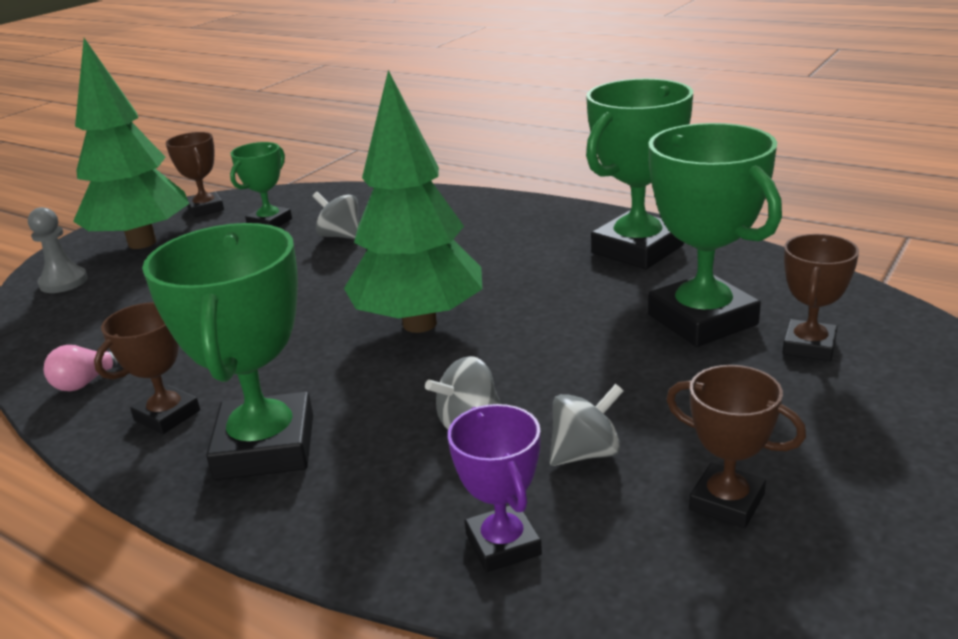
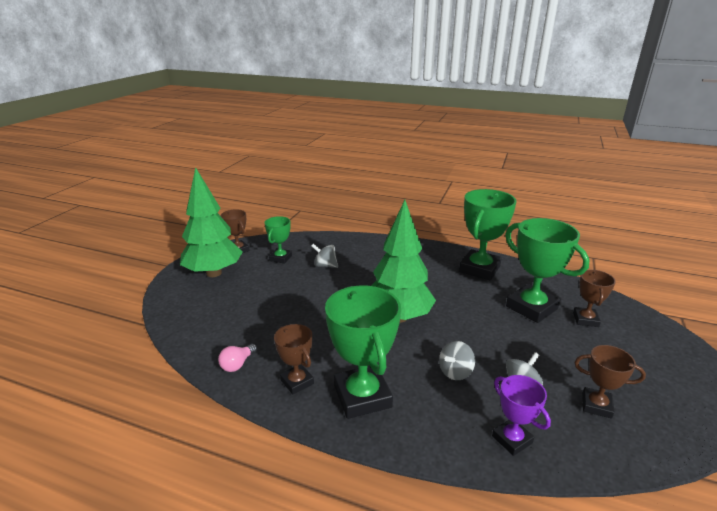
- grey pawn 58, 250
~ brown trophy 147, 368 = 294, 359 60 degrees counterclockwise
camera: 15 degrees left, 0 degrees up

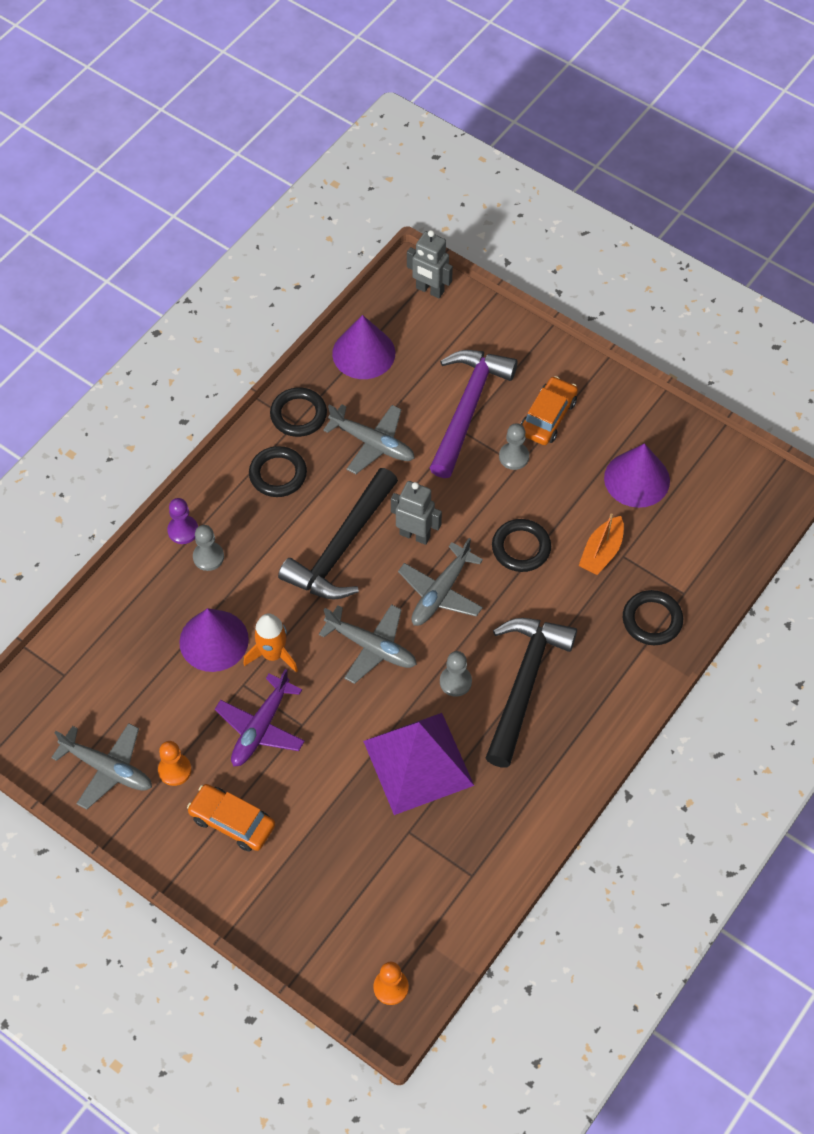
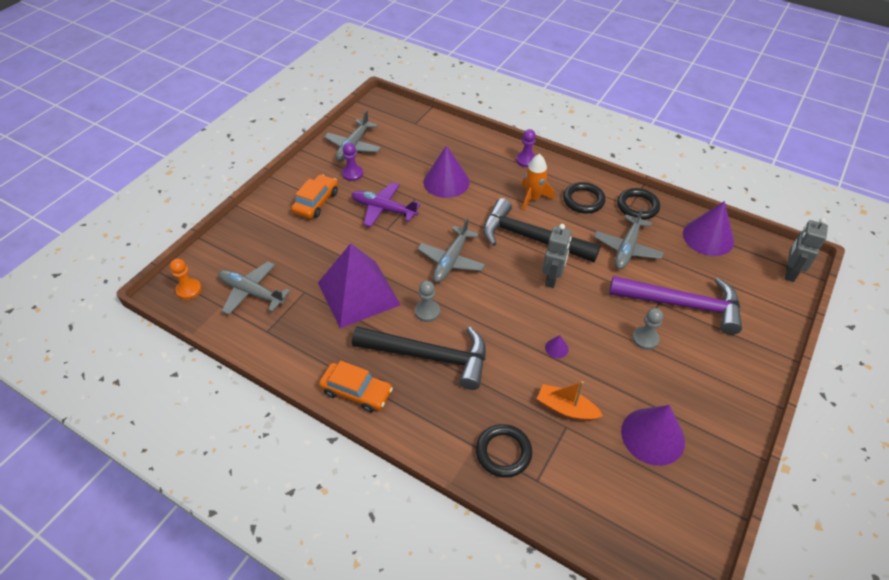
- grey pawn 208, 548
~ orange rocket 270, 642 to 538, 182
~ grey plane 440, 582 to 254, 288
~ orange car 549, 410 to 356, 387
~ black ring 521, 545 to purple cone 557, 346
~ orange pawn 175, 763 to purple pawn 352, 162
camera: 85 degrees right, 10 degrees down

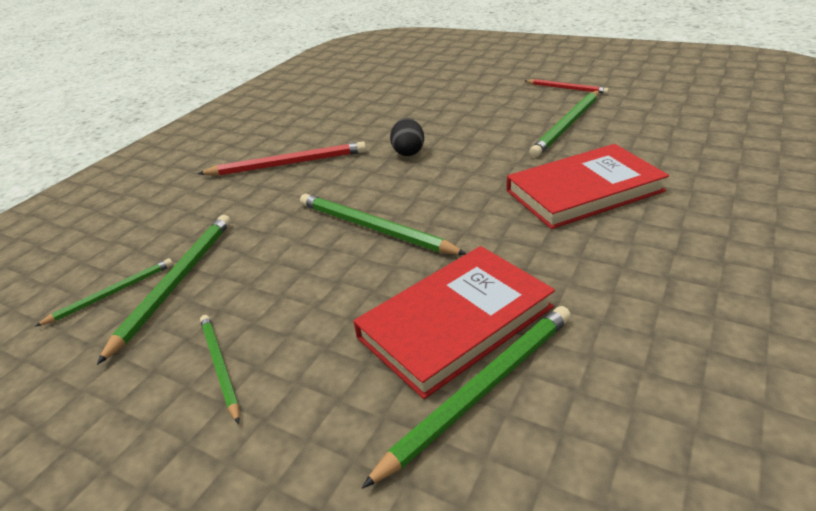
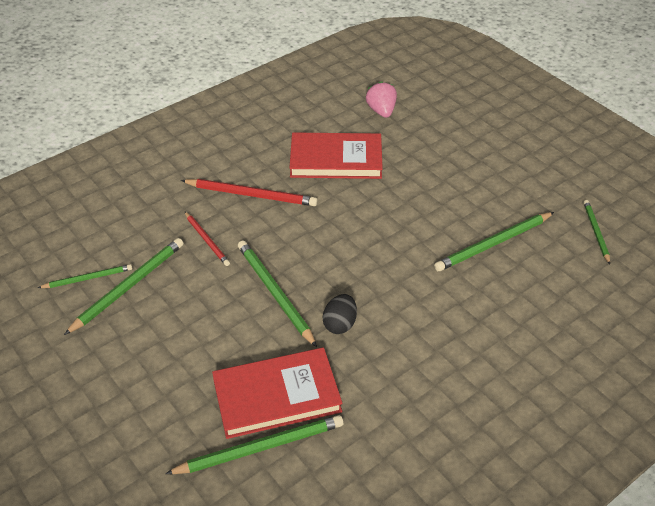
+ pink strawberry 381, 99
~ green pencil 219, 369 to 596, 232
~ black egg 407, 137 to 340, 314
~ red book 588, 186 to 336, 155
~ red pencil 566, 86 to 207, 238
camera: 20 degrees right, 10 degrees up

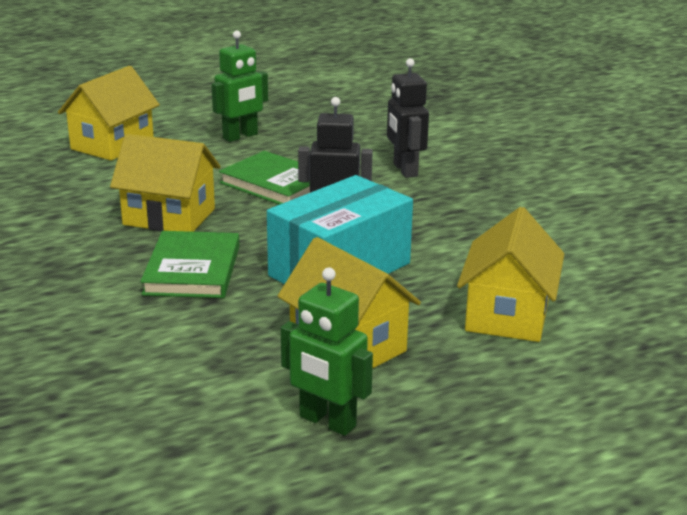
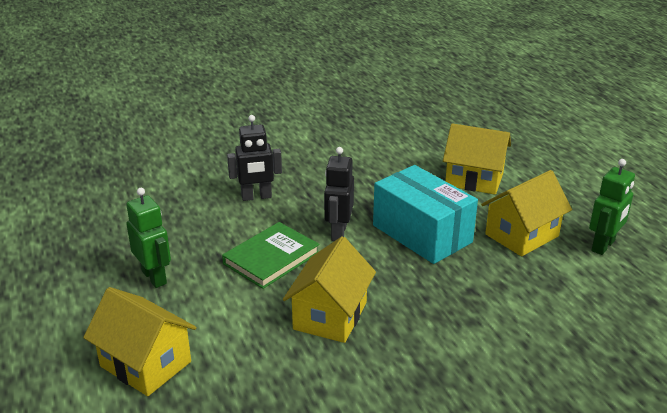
- green book 189, 264
camera: 85 degrees left, 5 degrees up

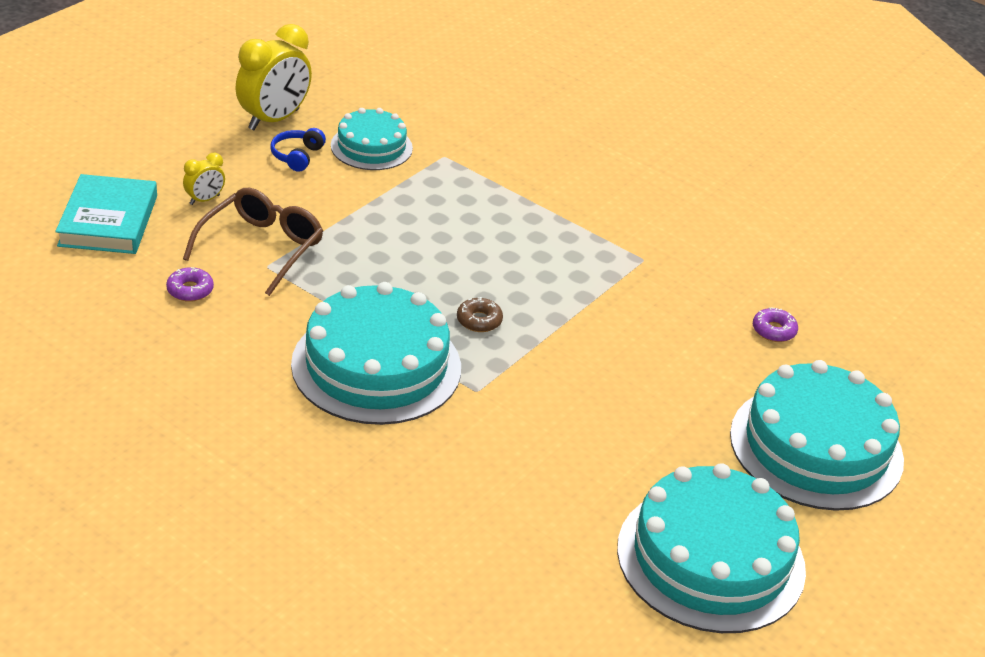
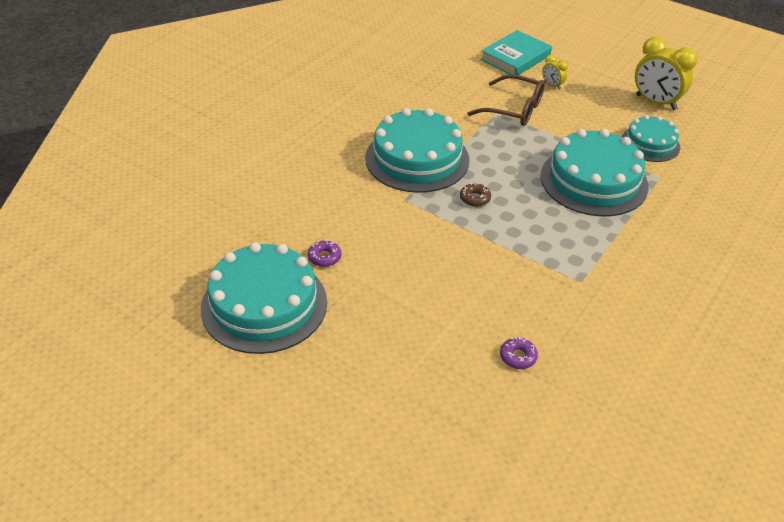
- blue headphones 298, 150
~ purple donut 190, 284 to 324, 253
~ turquoise cake 817, 435 to 594, 172
~ turquoise book 106, 214 = 516, 52 45 degrees counterclockwise
camera: 90 degrees right, 5 degrees up

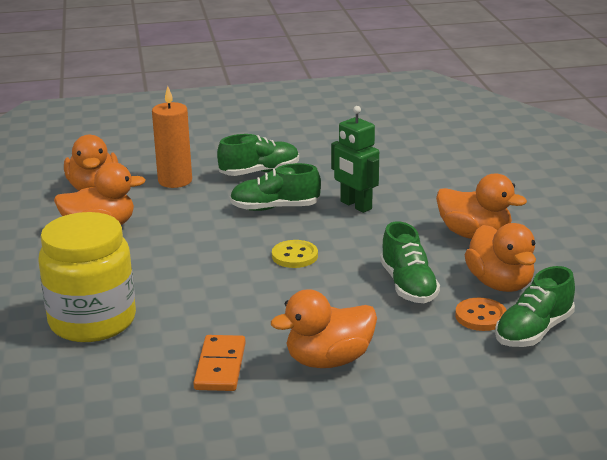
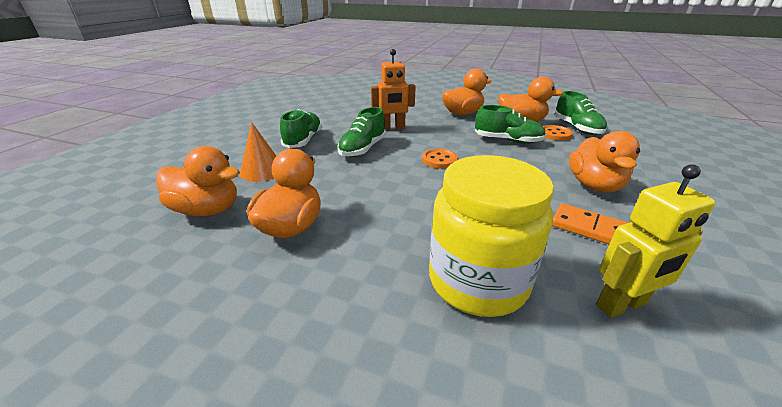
+ yellow robot 655, 241
~ orange candle 172, 137 to orange cone 258, 152
~ yellow button 295, 254 to orange button 440, 159
~ green robot 355, 159 to orange robot 393, 89
camera: 60 degrees left, 5 degrees up

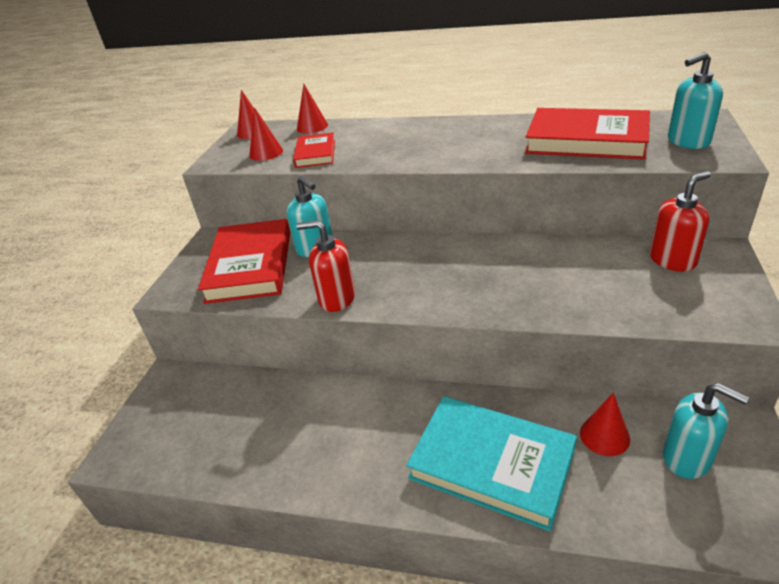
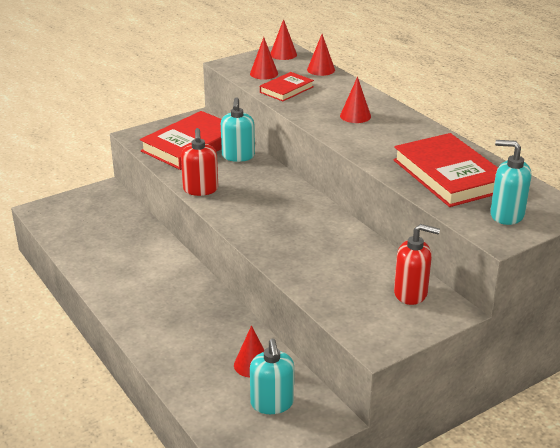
- turquoise book 491, 463
+ red cone 355, 100
~ red soap dispenser 325, 266 = 199, 162 150 degrees counterclockwise
camera: 40 degrees right, 5 degrees down

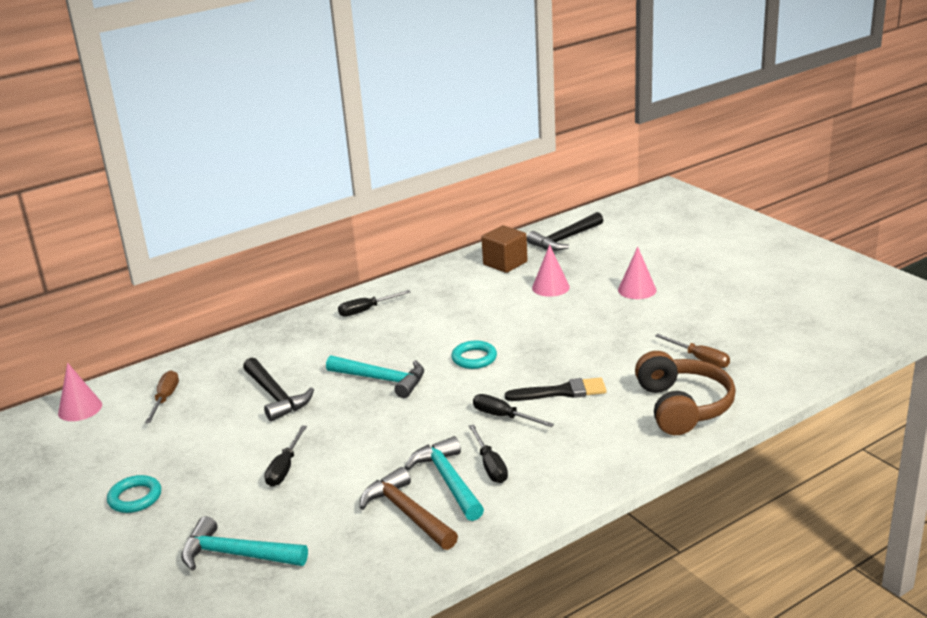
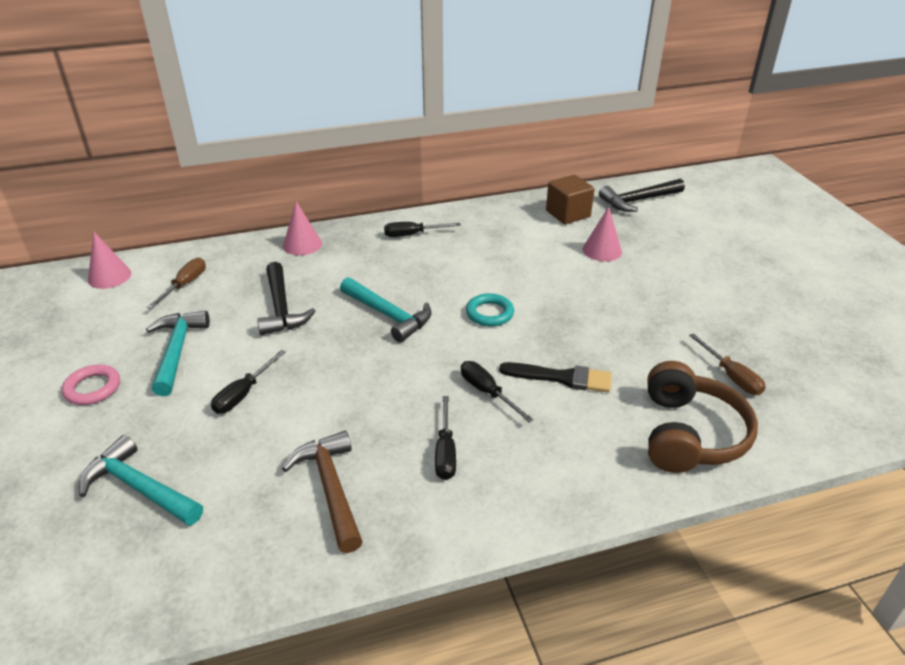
~ turquoise hammer 444, 478 to 178, 353
~ pink cone 637, 273 to 302, 228
~ turquoise ring 134, 494 to pink ring 91, 384
camera: 15 degrees right, 10 degrees up

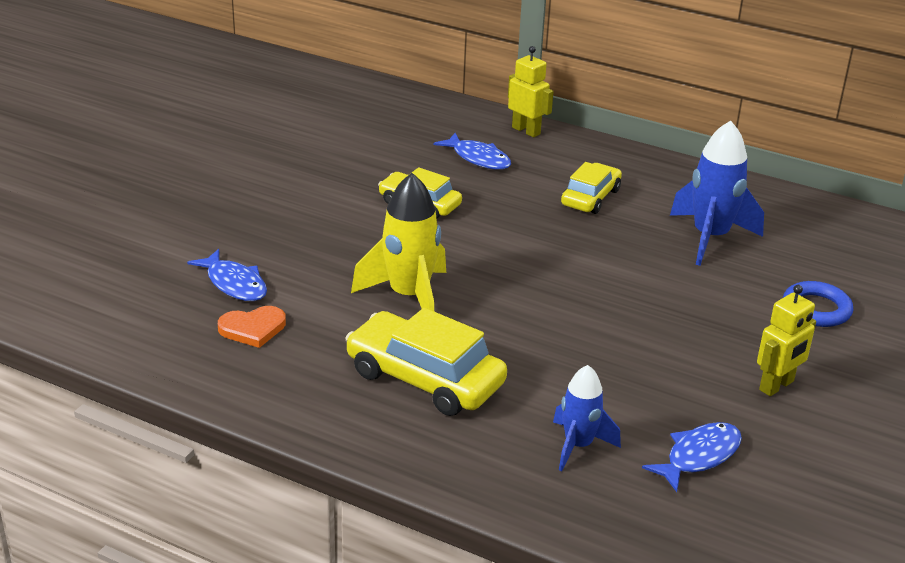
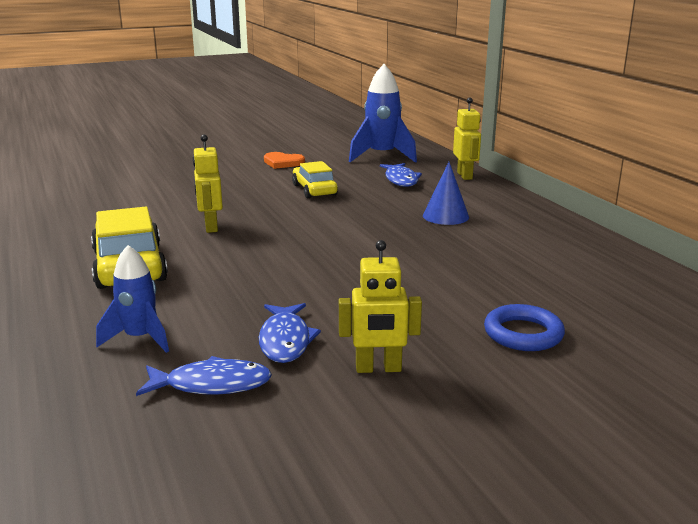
~ blue fish 227, 275 to 290, 333
~ orange heart 252, 327 to 284, 160
~ blue rocket 717, 193 to 383, 113
~ yellow rocket 398, 242 to yellow robot 208, 183
~ yellow car 591, 188 to blue cone 446, 193
camera: 40 degrees right, 10 degrees down

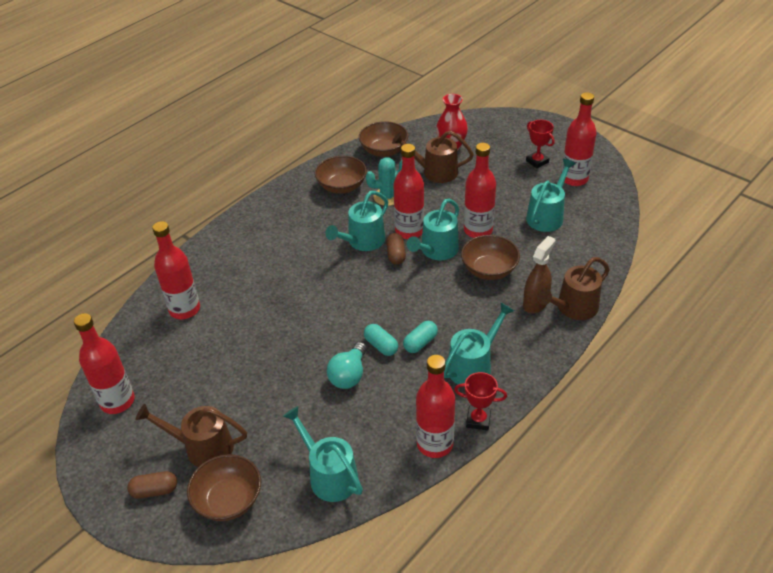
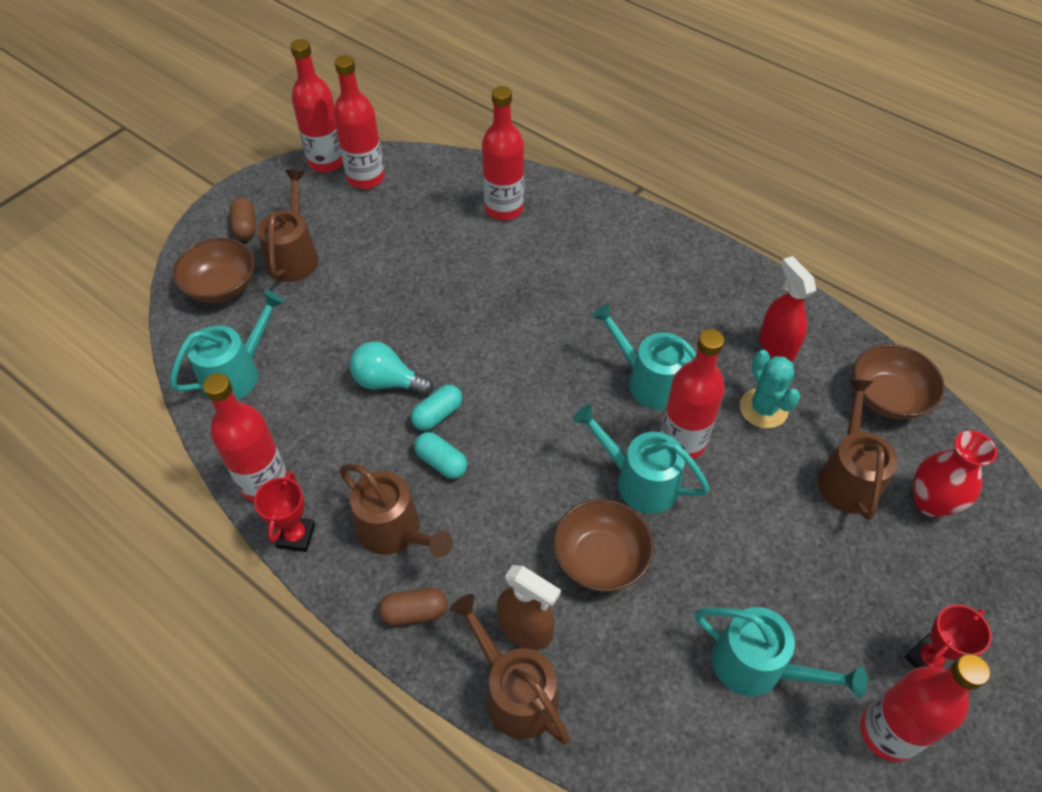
~ brown capsule 396, 248 to 413, 607
~ red bottle 480, 190 to 316, 106
~ brown bowl 341, 175 to red spray bottle 787, 309
~ turquoise watering can 479, 343 to brown watering can 396, 511
camera: 85 degrees right, 10 degrees up

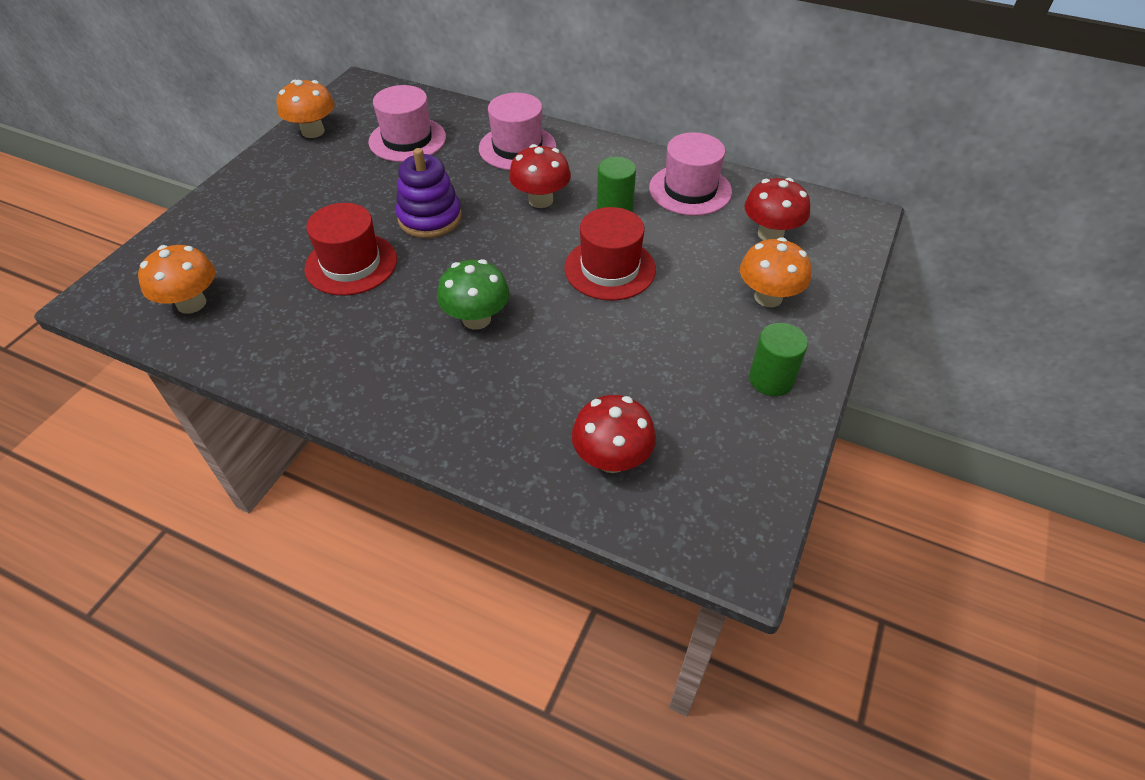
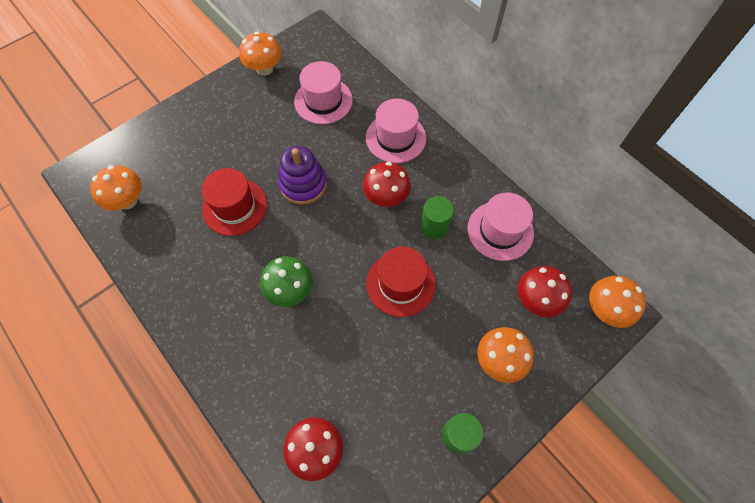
+ orange mushroom 617, 302
camera: 25 degrees right, 15 degrees up

